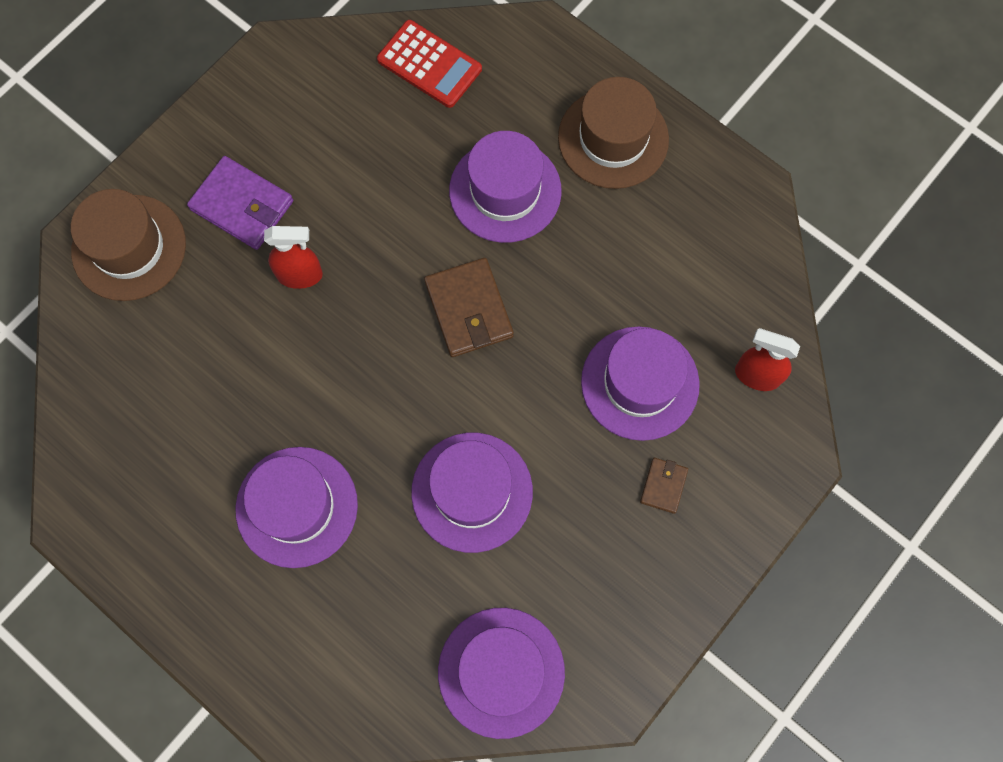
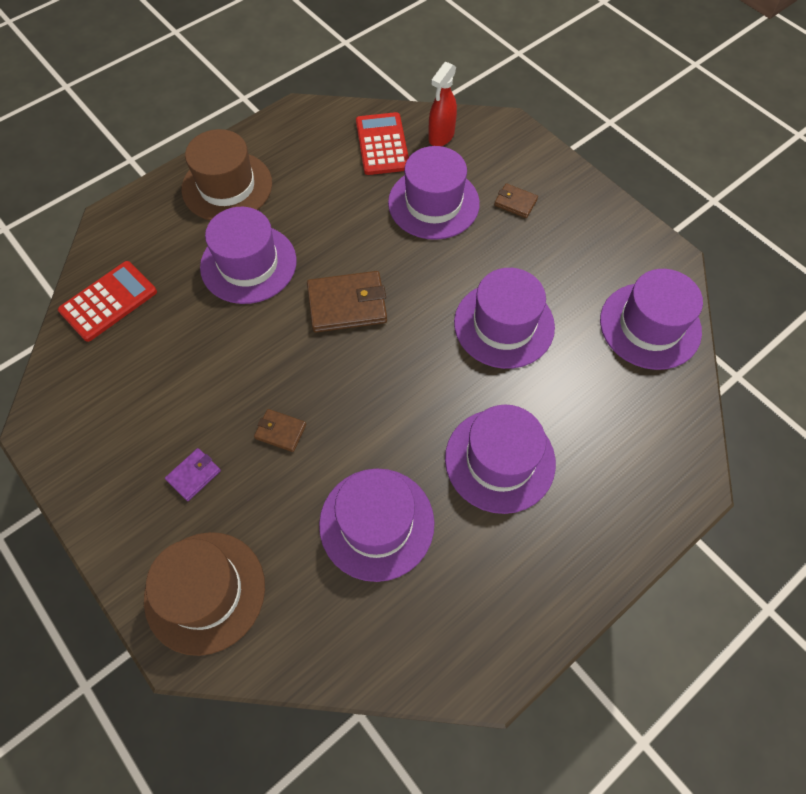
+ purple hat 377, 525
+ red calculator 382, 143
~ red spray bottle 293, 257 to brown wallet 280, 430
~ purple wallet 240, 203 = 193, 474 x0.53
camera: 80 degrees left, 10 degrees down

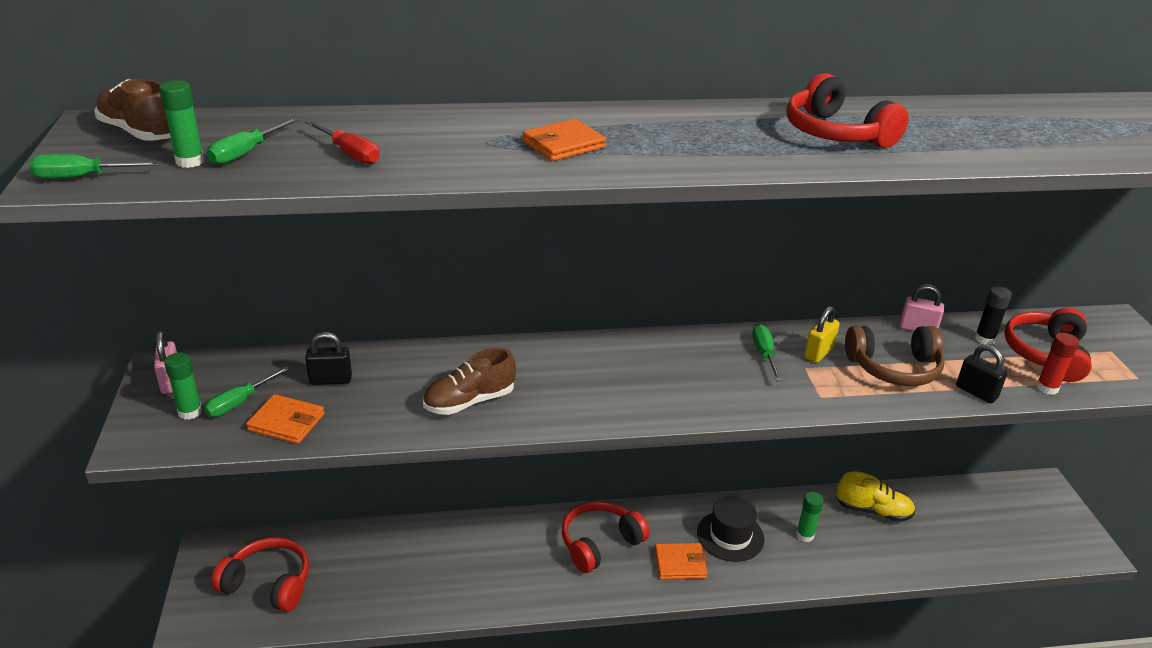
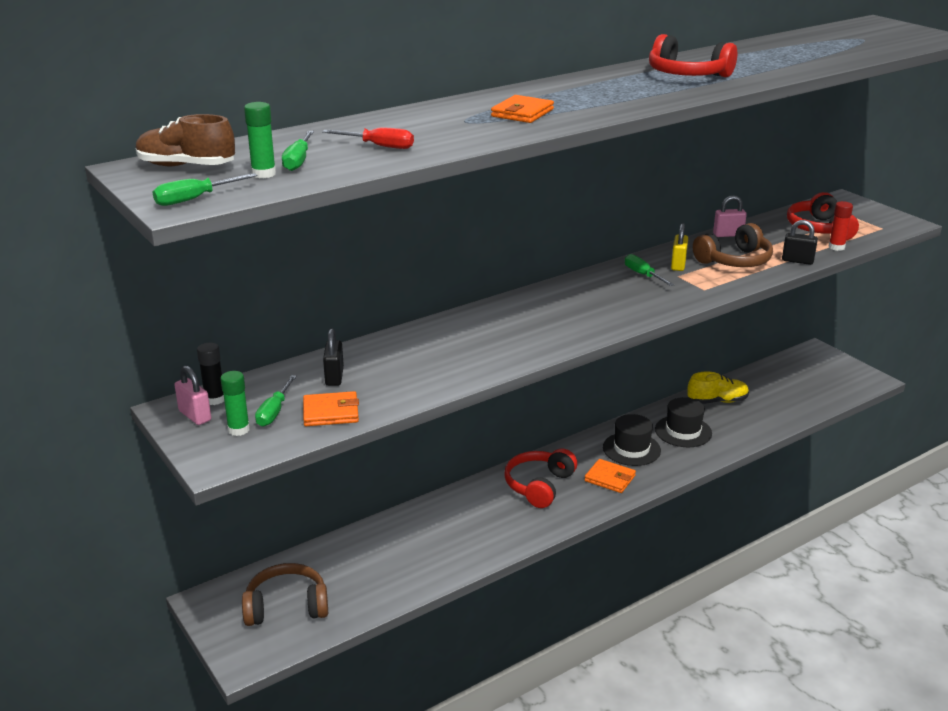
- brown shoe 469, 381
~ black glue stick 993, 315 to 210, 374
~ green glue stick 810, 517 to black hat 683, 422
~ red headphones 260, 574 to brown headphones 285, 594
~ black padlock 328, 358 = 333, 357 60 degrees counterclockwise
~ orange wallet 681, 561 = 610, 476 60 degrees clockwise
camera: 25 degrees left, 5 degrees down

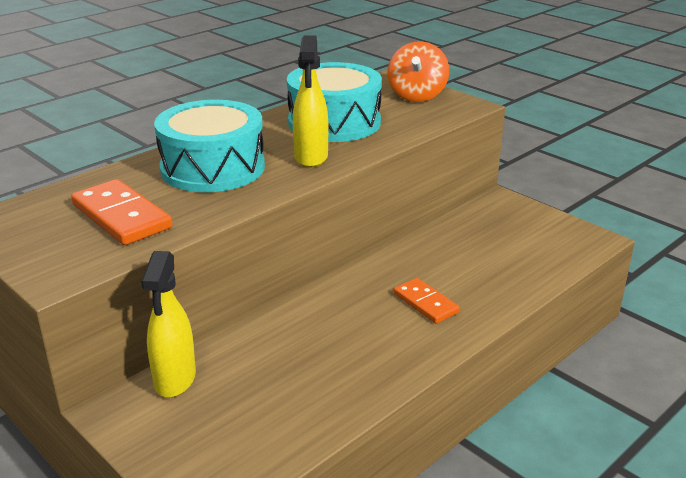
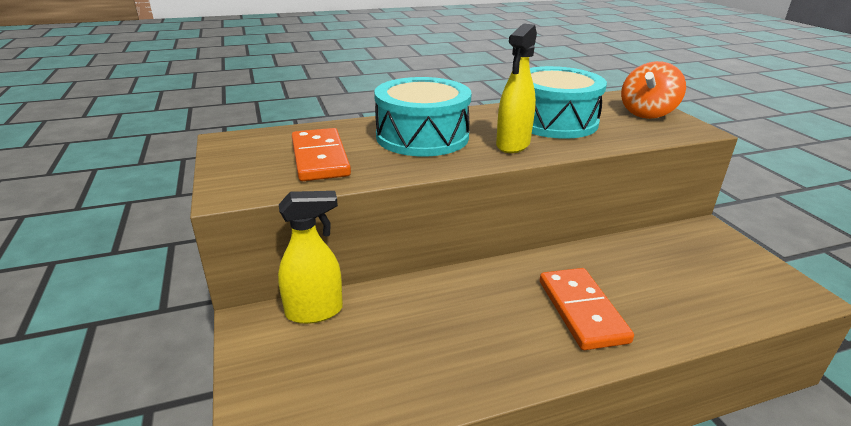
~ yellow spray bottle 168, 324 = 310, 257 135 degrees counterclockwise
~ orange domino 427, 301 = 587, 309 x1.56
camera: 25 degrees right, 0 degrees up

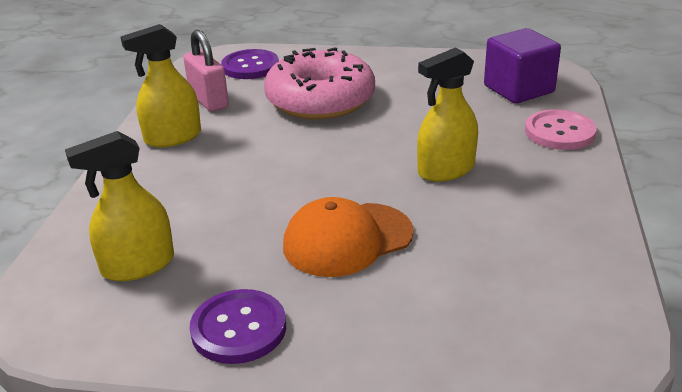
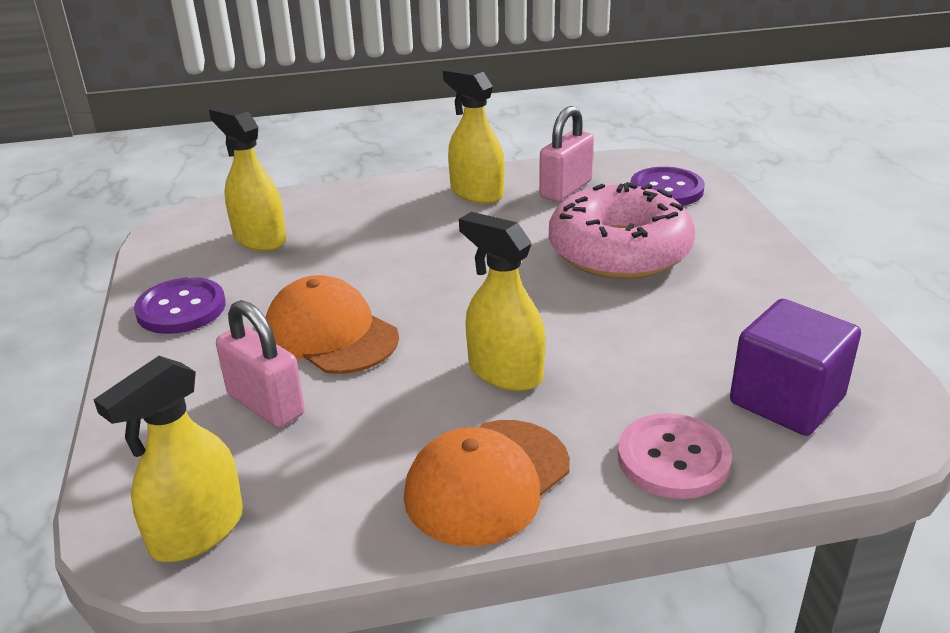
+ yellow spray bottle 168, 459
+ pink padlock 260, 364
+ orange cap 487, 483
camera: 70 degrees right, 0 degrees up

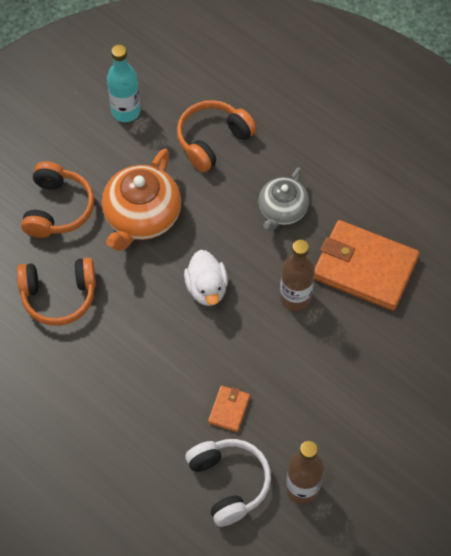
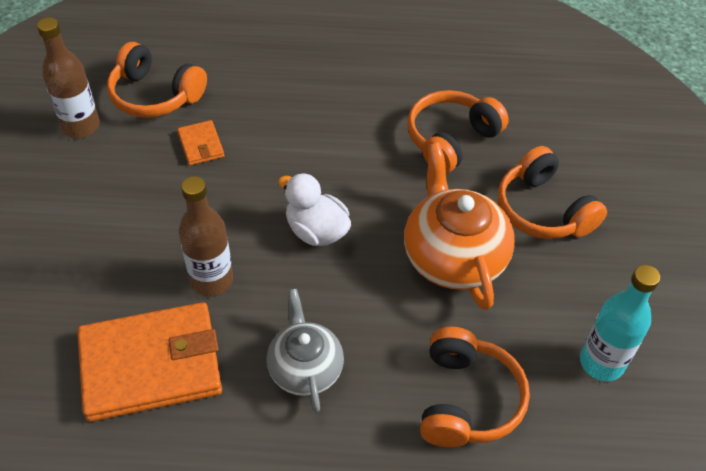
~ white headphones 228, 483 to orange headphones 157, 80
camera: 140 degrees right, 10 degrees down

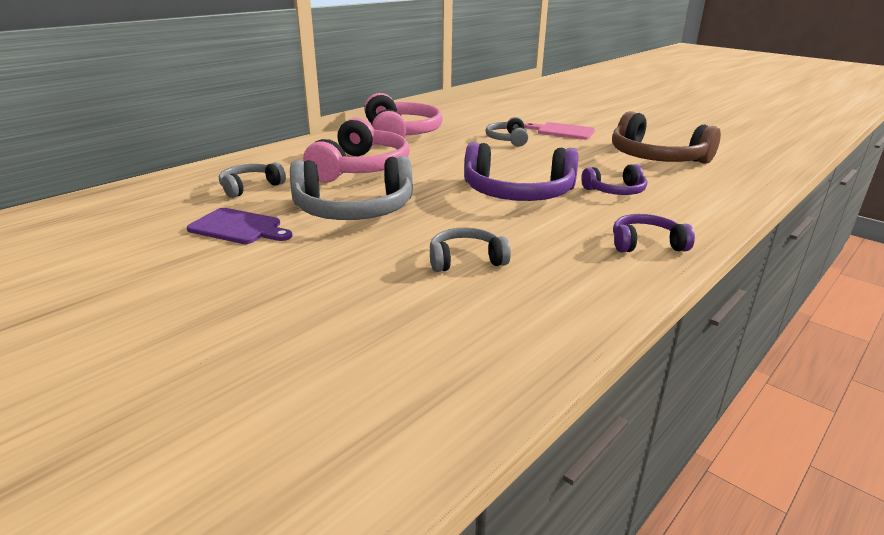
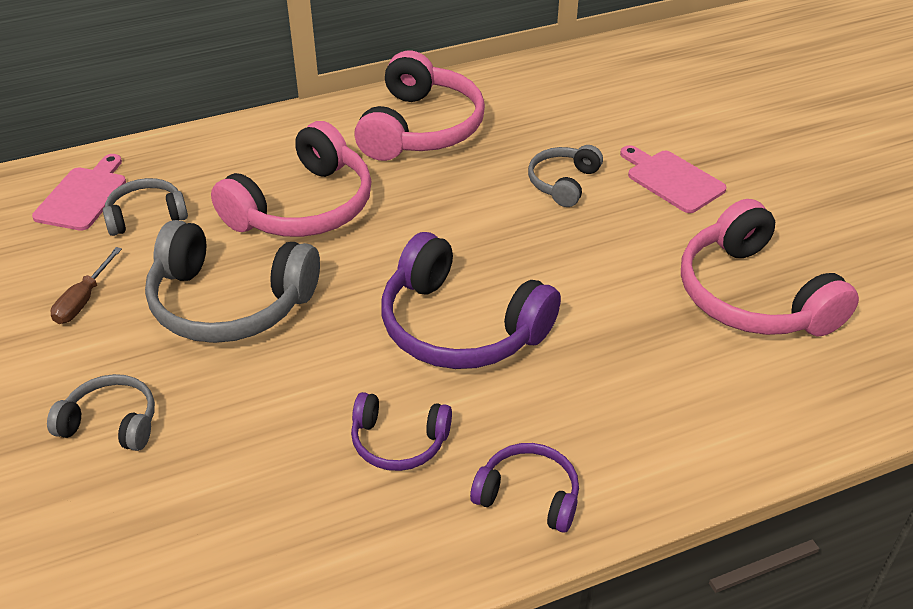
+ pink cutting board 79, 192
~ grey headphones 470, 250 to 101, 412
~ purple headphones 614, 179 to 401, 431
~ purple cutting board 239, 226 to brown screwdriver 86, 285
~ brown headphones 666, 137 to pink headphones 770, 267
camera: 25 degrees right, 15 degrees up

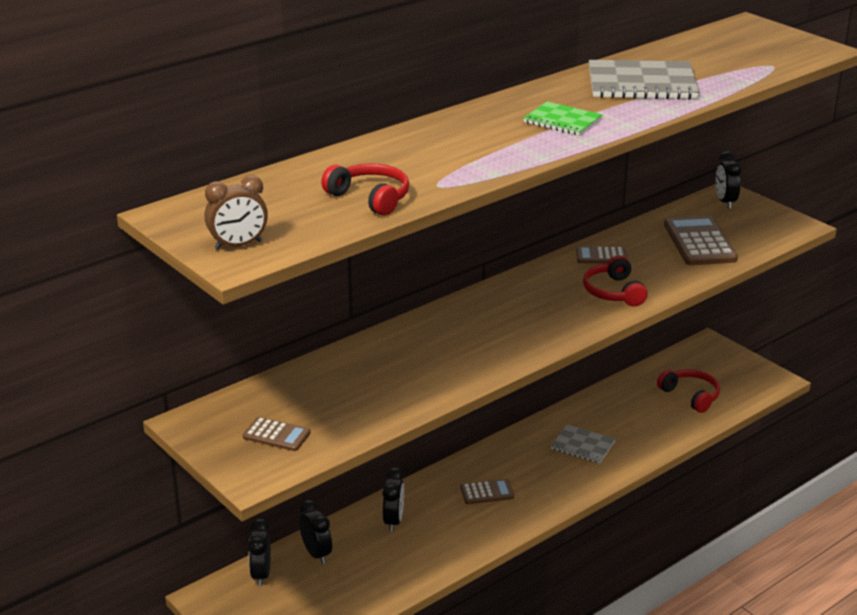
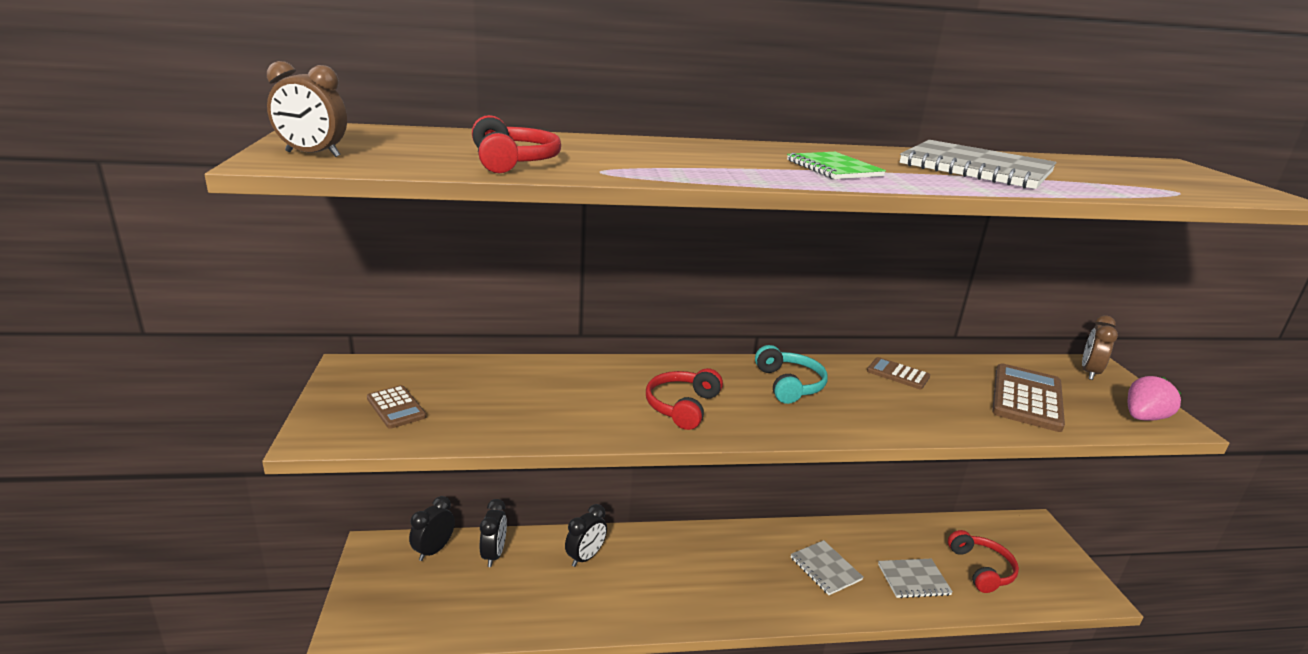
- brown calculator 487, 491
+ turquoise headphones 791, 374
+ grey notebook 915, 578
+ pink strawberry 1154, 398
~ red headphones 615, 281 to 684, 399
~ black clock 729, 180 to brown clock 1100, 347
camera: 30 degrees right, 5 degrees down

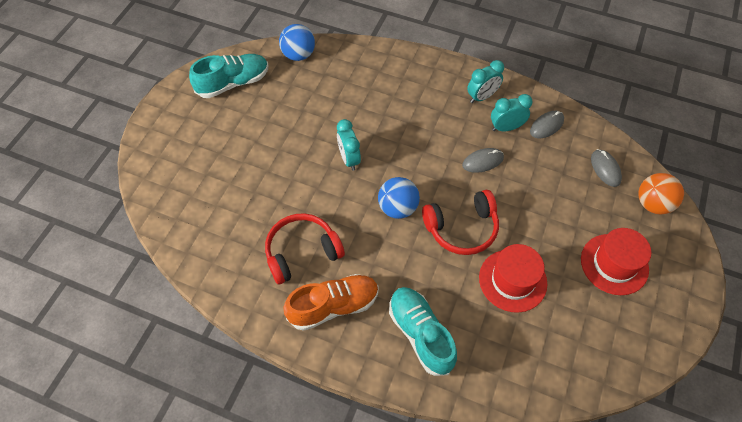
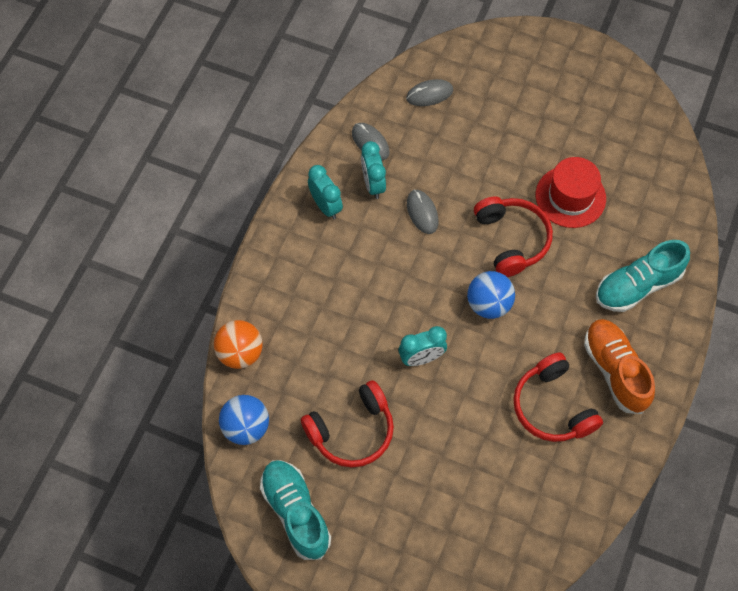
- red hat 616, 261
+ red headphones 347, 424
~ orange ball 661, 193 to 238, 344
camera: 90 degrees left, 5 degrees up

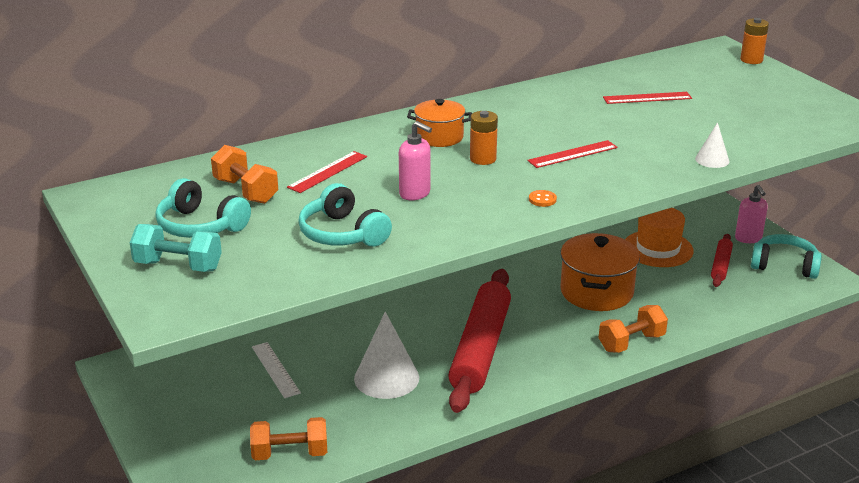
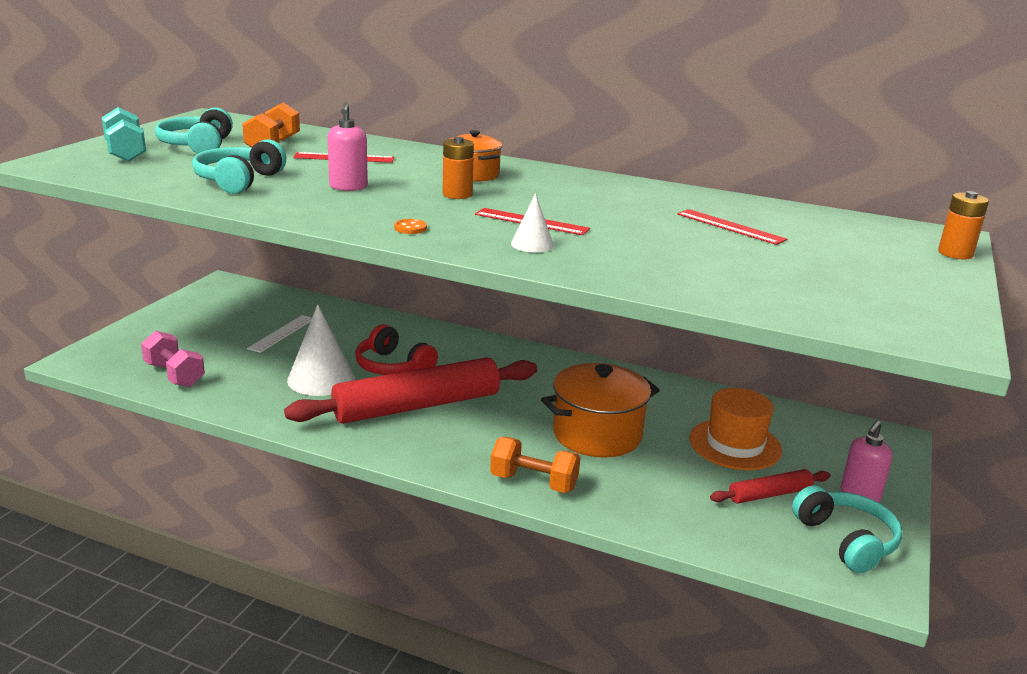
+ red headphones 396, 349
~ white cone 712, 145 to 532, 223
~ orange dumbbell 288, 438 to pink dumbbell 173, 359
camera: 50 degrees right, 5 degrees down

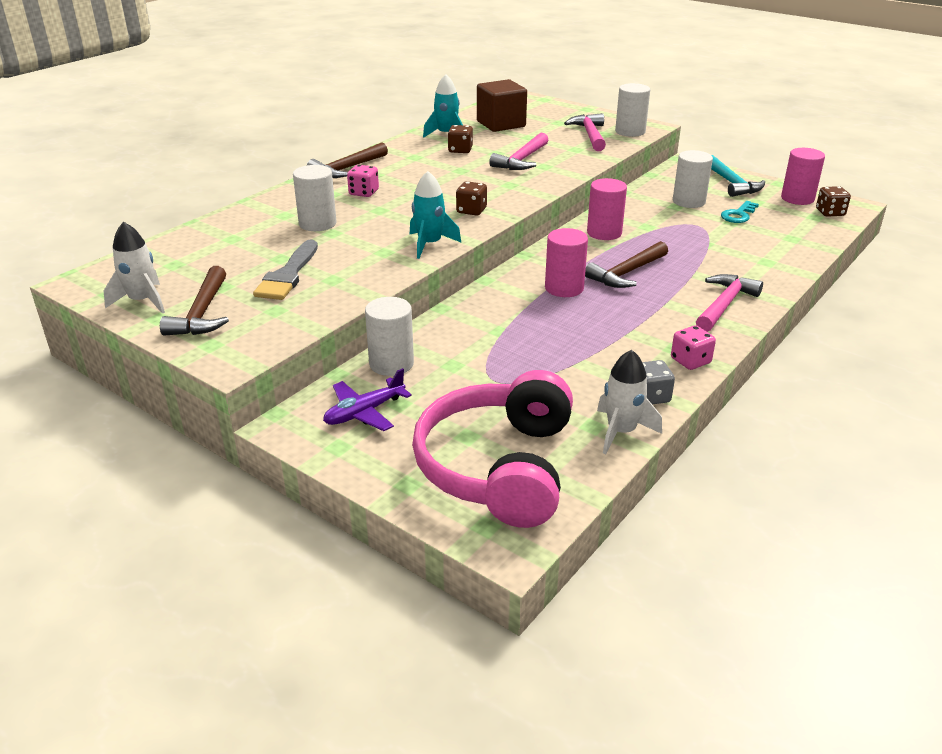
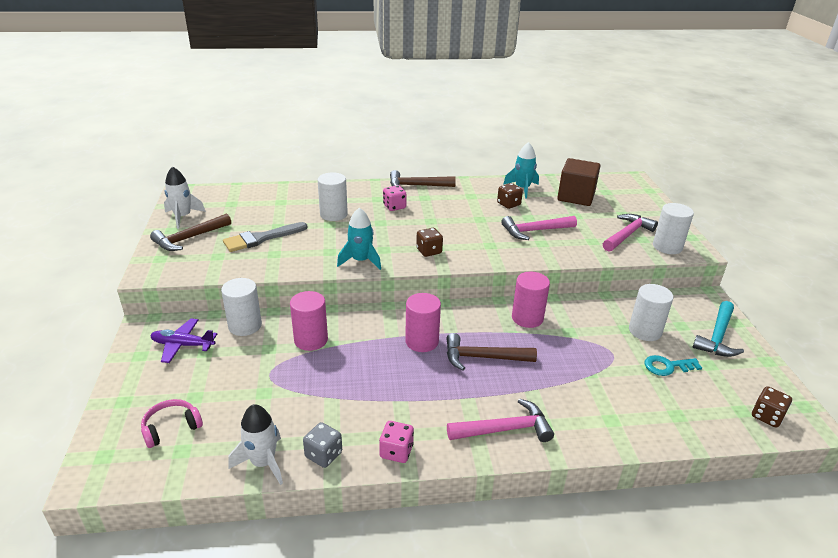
~ pink cylinder 803, 176 to 309, 321
~ pink headphones 492, 449 = 172, 423 x0.42
camera: 45 degrees right, 0 degrees up

